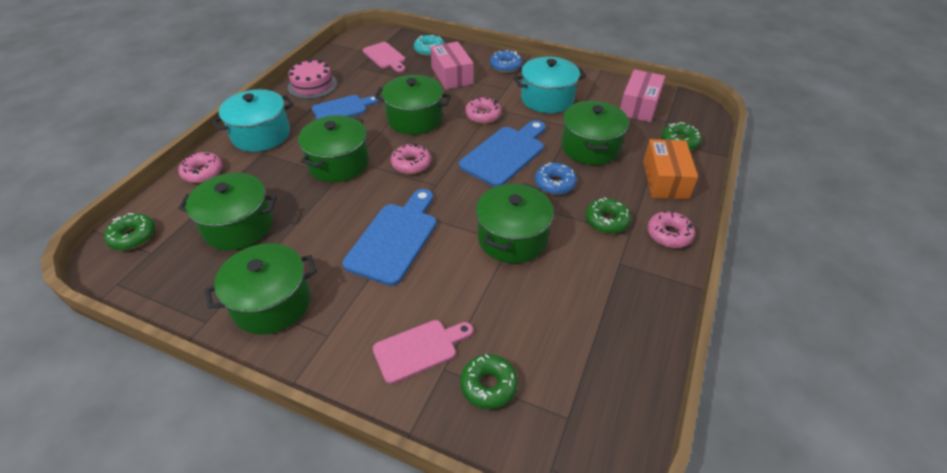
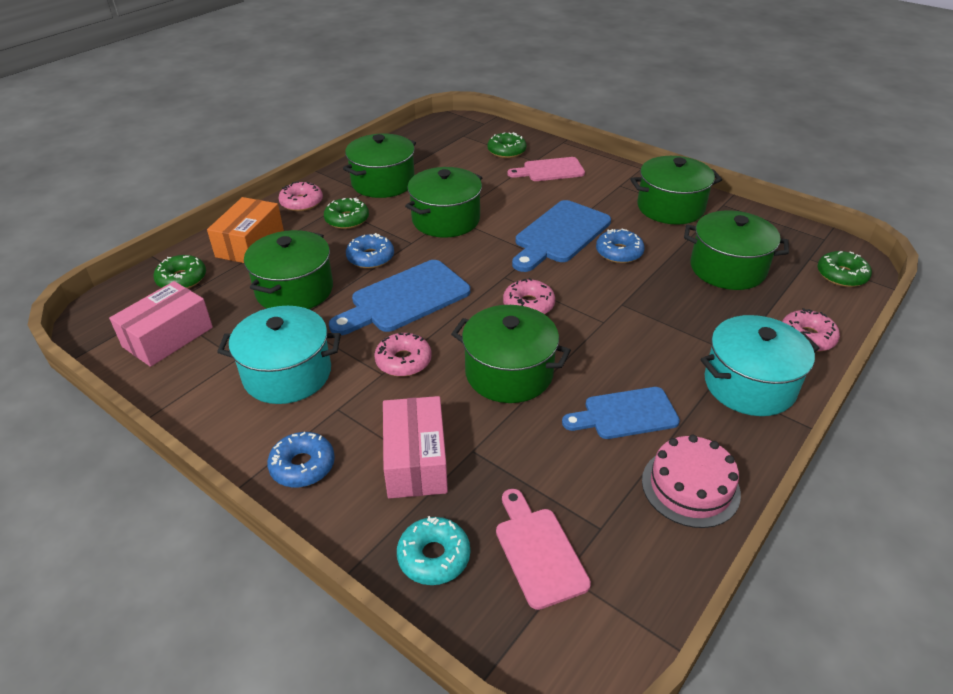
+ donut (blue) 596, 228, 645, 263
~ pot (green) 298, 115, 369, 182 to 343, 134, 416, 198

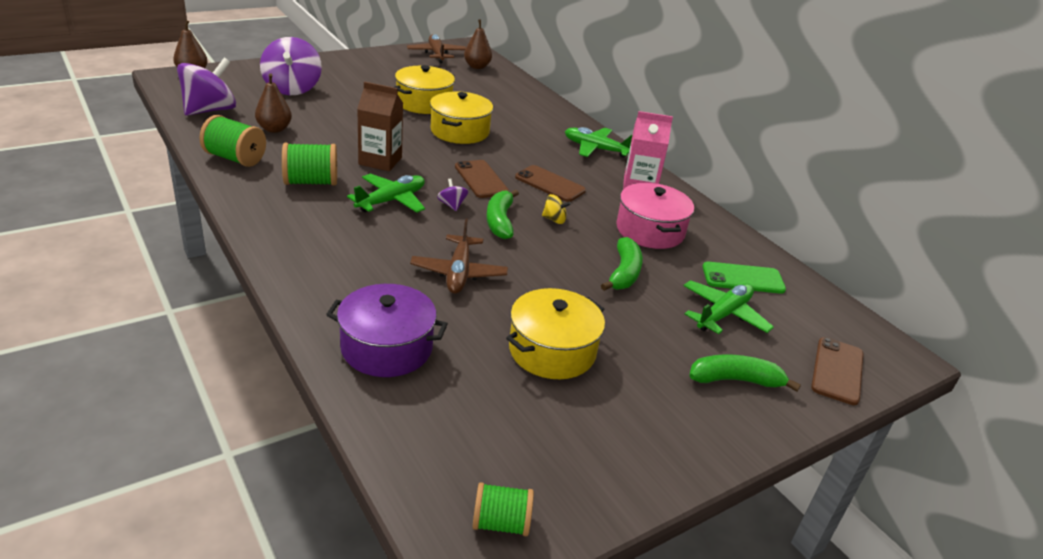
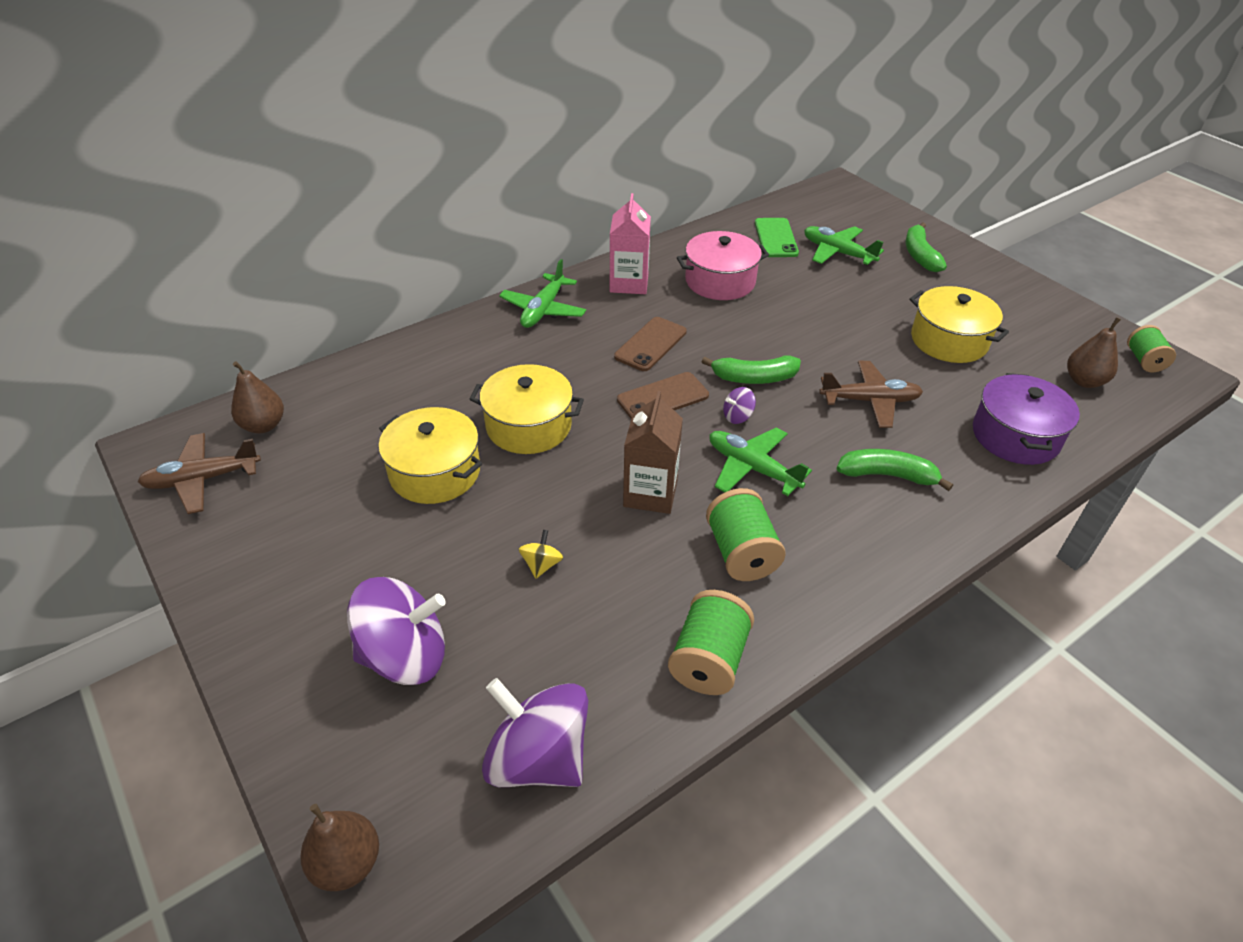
- phone (brown) 811, 337, 864, 405
~ pear (brown) 255, 74, 292, 133 to 1067, 317, 1121, 388
~ spinning top (yellow) 542, 194, 571, 224 to 519, 530, 564, 578
~ banana (green) 601, 237, 643, 291 to 836, 449, 953, 491

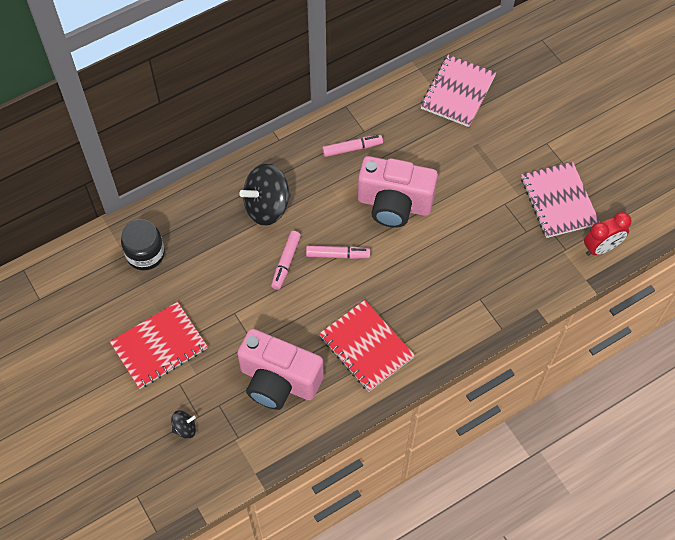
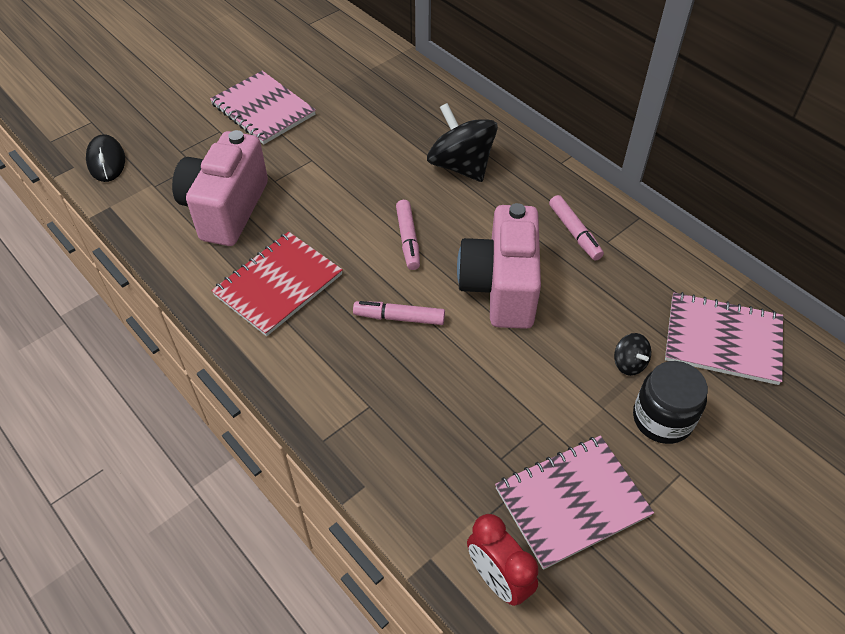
+ mouse (black) 86, 134, 125, 182
~ jar (black) 121, 219, 165, 270 to 633, 361, 708, 444
~ spinning top (black) 171, 410, 196, 439 to 614, 333, 651, 376
~ marker (pink) 271, 231, 301, 290 to 353, 301, 445, 325
~ notebook (red) 110, 302, 208, 389 to notebook (pink) 210, 71, 316, 145

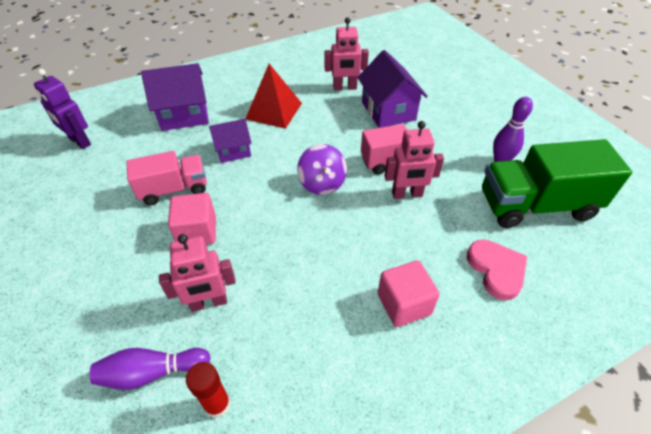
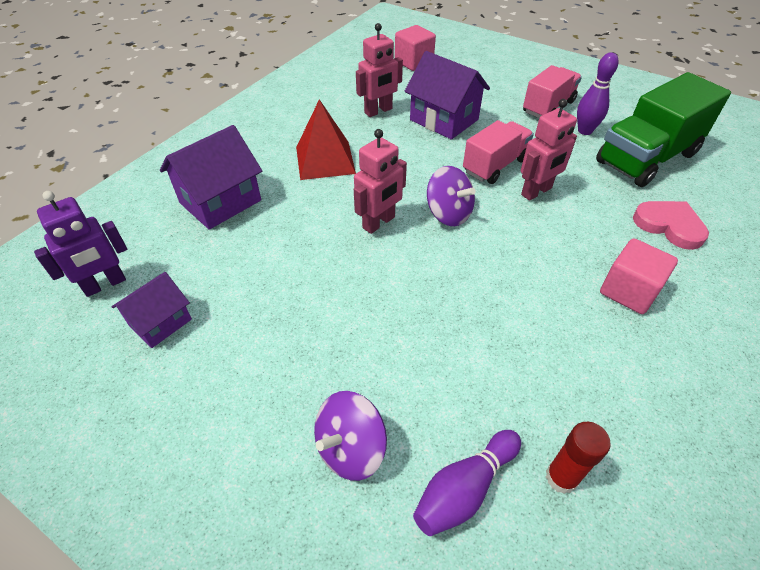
+ spinning top (purple) 314, 391, 387, 481
~ truck (pink) 126, 151, 207, 205 to 523, 65, 582, 118
~ robot (pink) 159, 234, 236, 312 to 354, 129, 407, 234
~ cube (pink) 168, 193, 216, 244 to 395, 25, 436, 71
~ house (purple) 209, 119, 252, 163 to 112, 272, 192, 348
~ robot (purple) 34, 69, 91, 149 = 34, 191, 127, 297 45 degrees counterclockwise

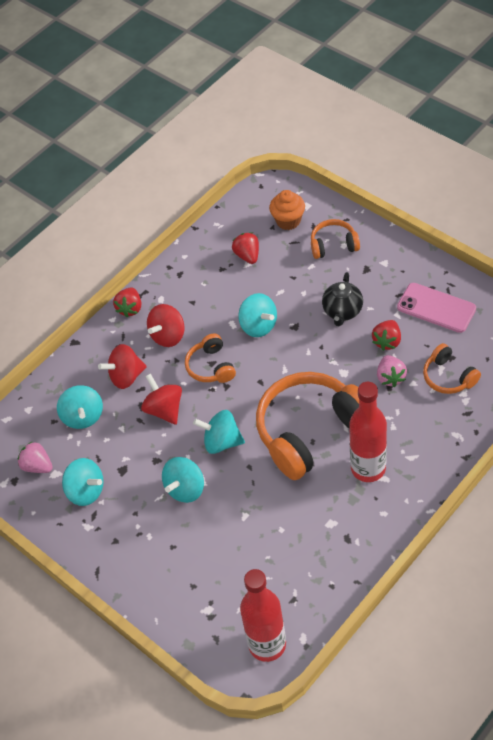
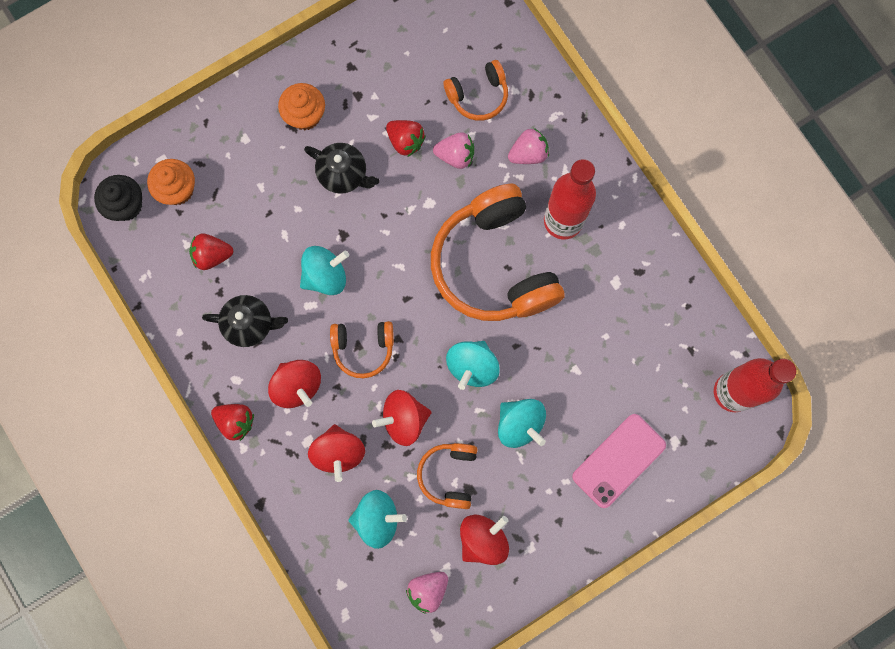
+ cupcake (black) 94, 175, 142, 221
+ teapot (black) 202, 295, 288, 347
+ cupcake (orange) 278, 83, 325, 130
+ strawberry (pink) 508, 128, 549, 164
~ headphones (orange) 311, 219, 360, 259 to 417, 443, 478, 509
~ phone (pink) 397, 283, 476, 333 to 572, 414, 666, 508
~ spinning top (turquoise) 62, 458, 104, 506 to spinning top (red) 460, 515, 509, 565

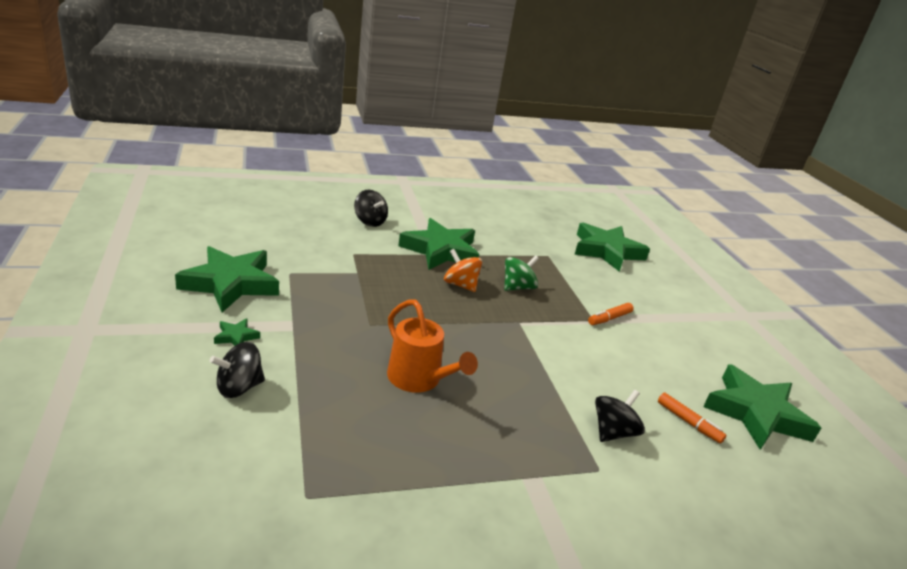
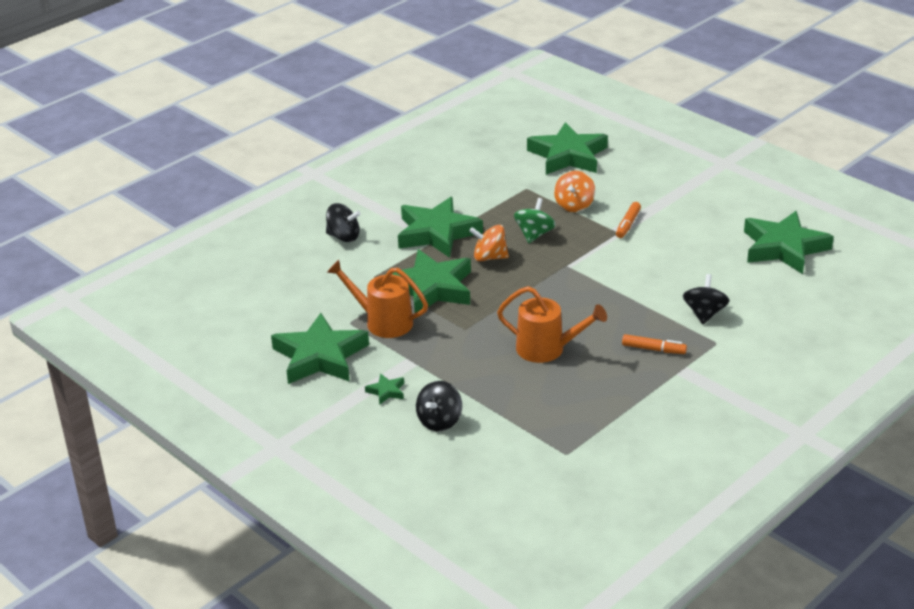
+ watering can (orange) 327, 260, 428, 338
+ star (green) 385, 249, 471, 313
+ spinning top (orange) 554, 171, 595, 212
~ marker (orange) 658, 392, 726, 444 to 622, 334, 687, 354

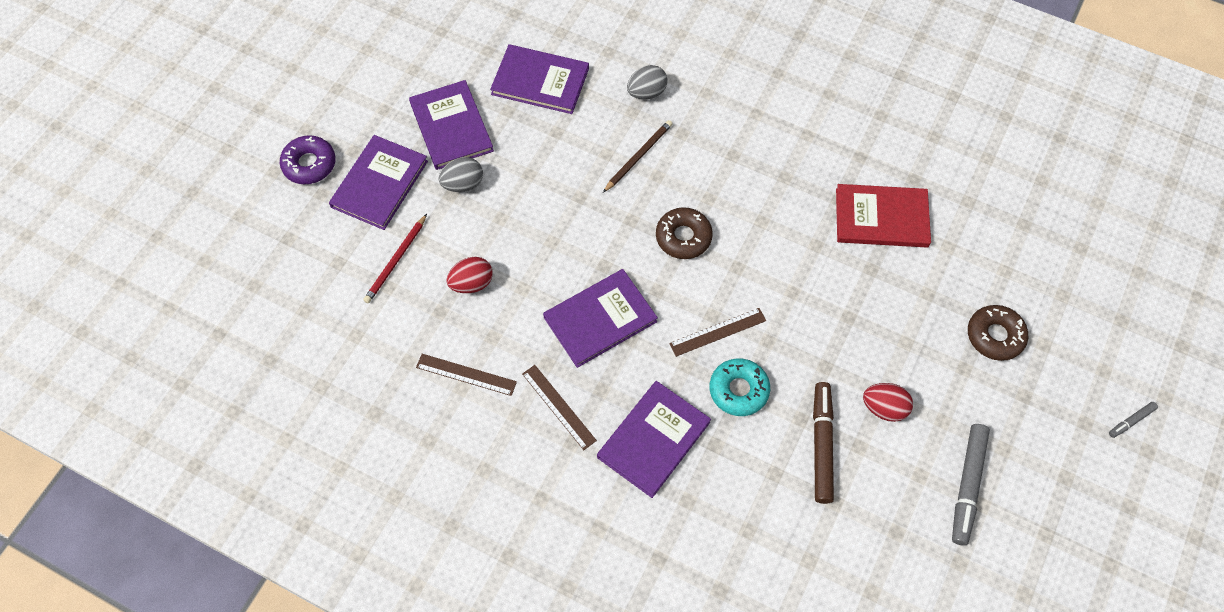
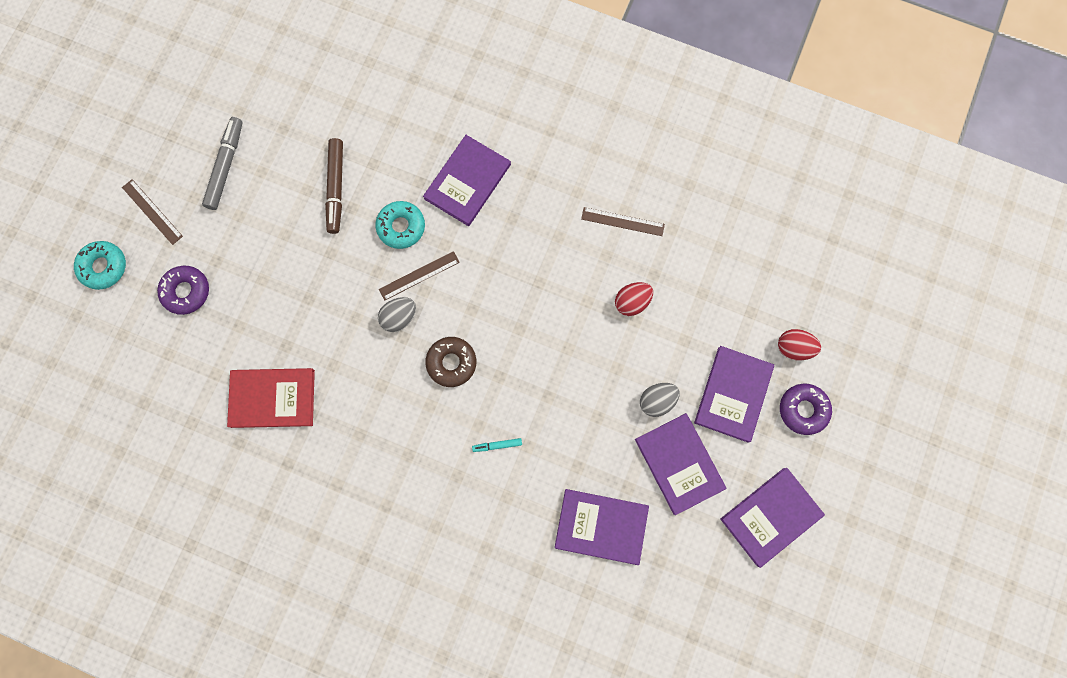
- pencil (red) 363, 214, 427, 303
- marker (grey) 1109, 402, 1158, 438
+ donut (turquoise) 74, 241, 126, 290
~ ruler (brown) 522, 365, 597, 450 to 122, 179, 183, 245
~ book (purple) 543, 269, 658, 368 to 720, 468, 825, 568
~ egg (grey) 627, 65, 668, 100 to 378, 297, 416, 332
~ egg (red) 863, 383, 913, 422 to 778, 329, 821, 360
~ pencil (brown) 603, 120, 672, 193 to marker (turquoise) 472, 438, 522, 452
~ donut (brown) 968, 305, 1028, 361 to donut (purple) 157, 266, 209, 315

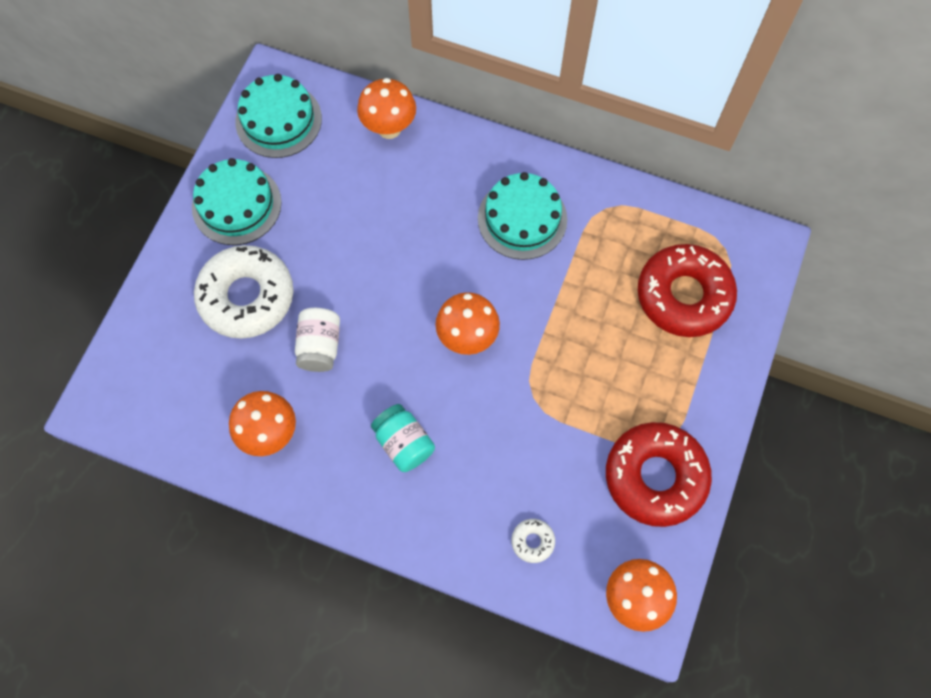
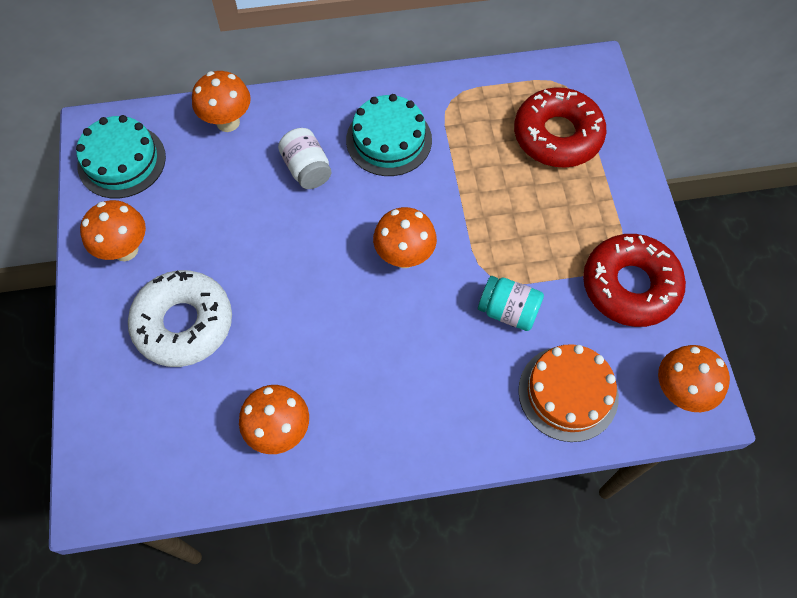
~ jar (white) 295, 308, 340, 372 to 278, 128, 331, 189
~ jar (turquoise) 371, 404, 435, 472 to 478, 276, 544, 331
~ cake (turquoise) 192, 158, 282, 245 to mushroom (orange) 80, 200, 146, 261
~ donut (white) 511, 519, 555, 563 to cake (orange) 518, 344, 619, 442

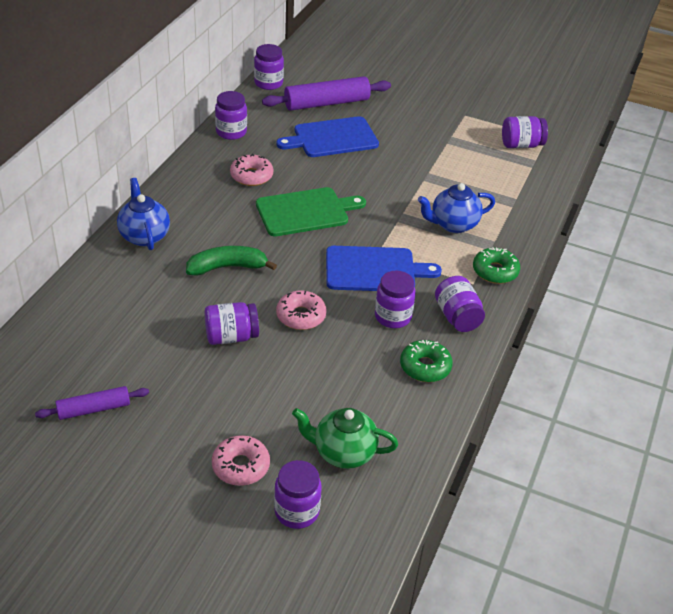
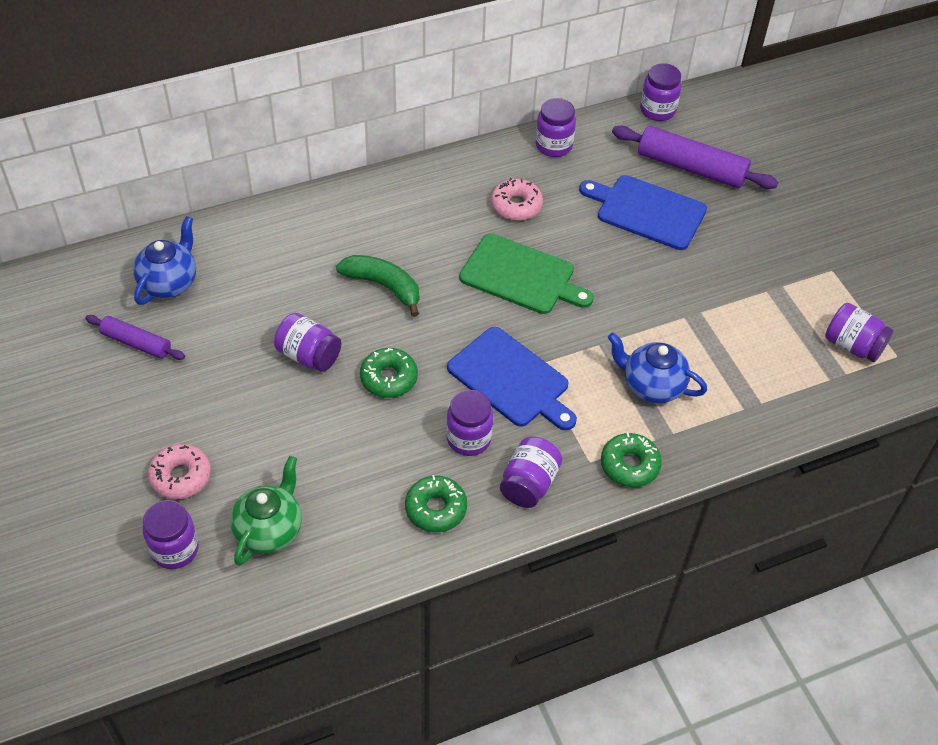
~ teapot (blue) 117, 178, 170, 250 to 133, 216, 196, 305
~ donut (pink) 276, 291, 327, 330 to donut (green) 360, 348, 418, 398
~ teapot (green) 292, 408, 398, 469 = 230, 456, 302, 566 60 degrees clockwise

